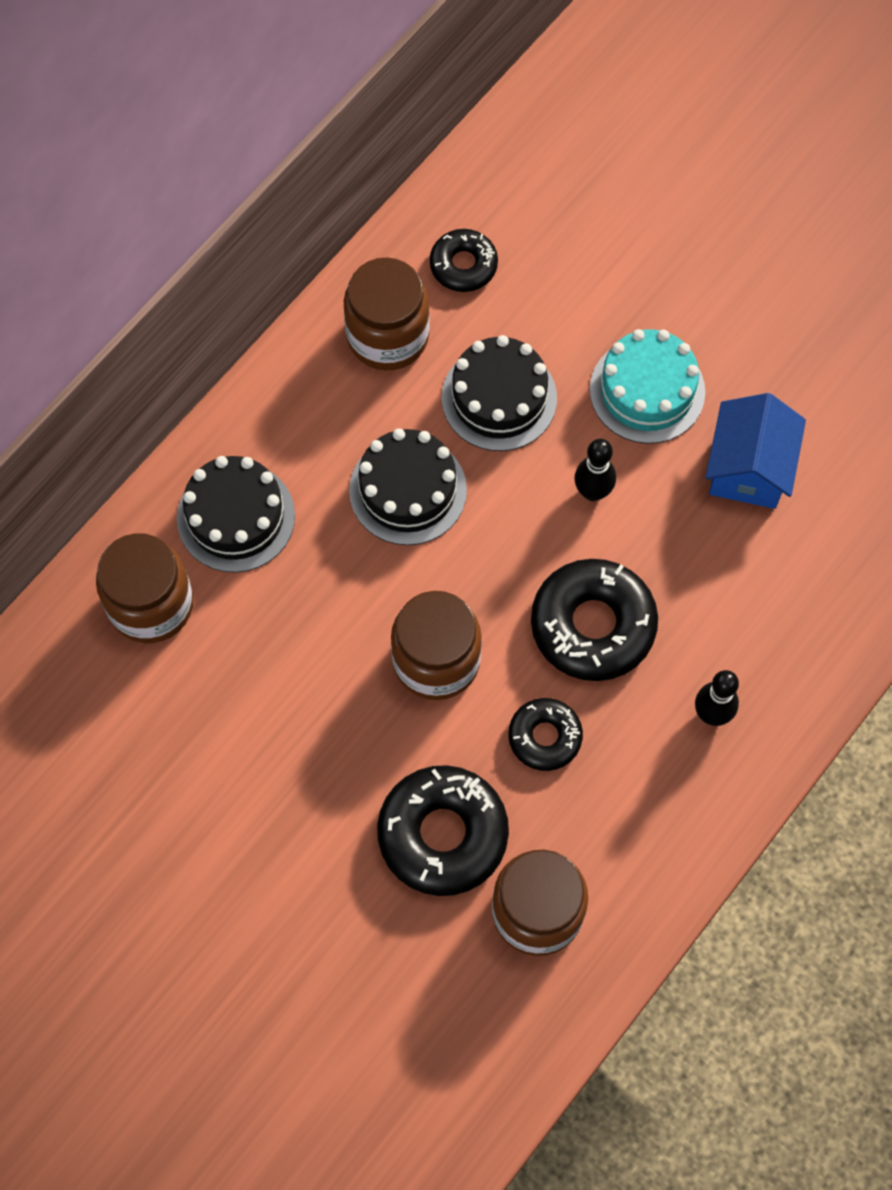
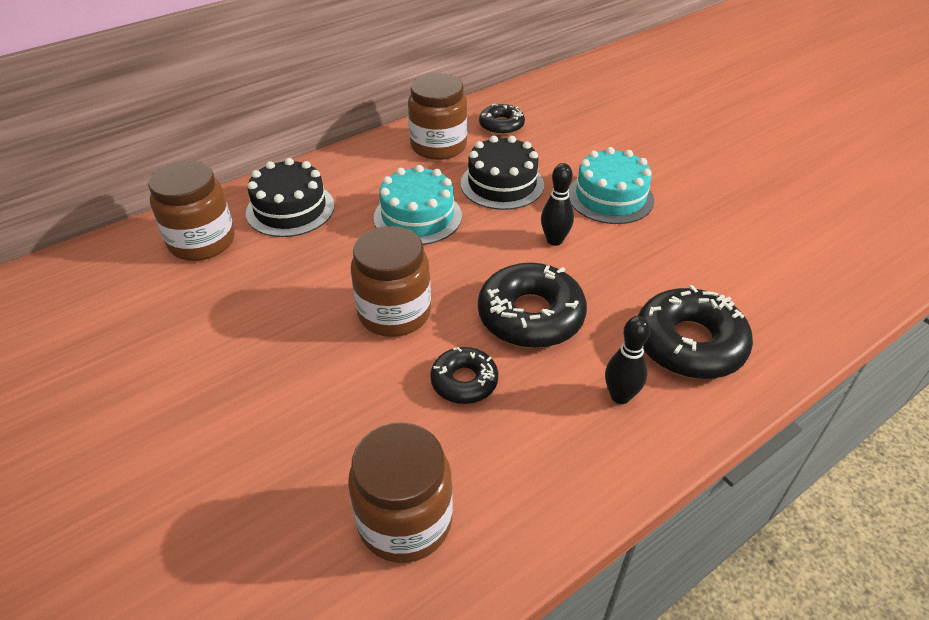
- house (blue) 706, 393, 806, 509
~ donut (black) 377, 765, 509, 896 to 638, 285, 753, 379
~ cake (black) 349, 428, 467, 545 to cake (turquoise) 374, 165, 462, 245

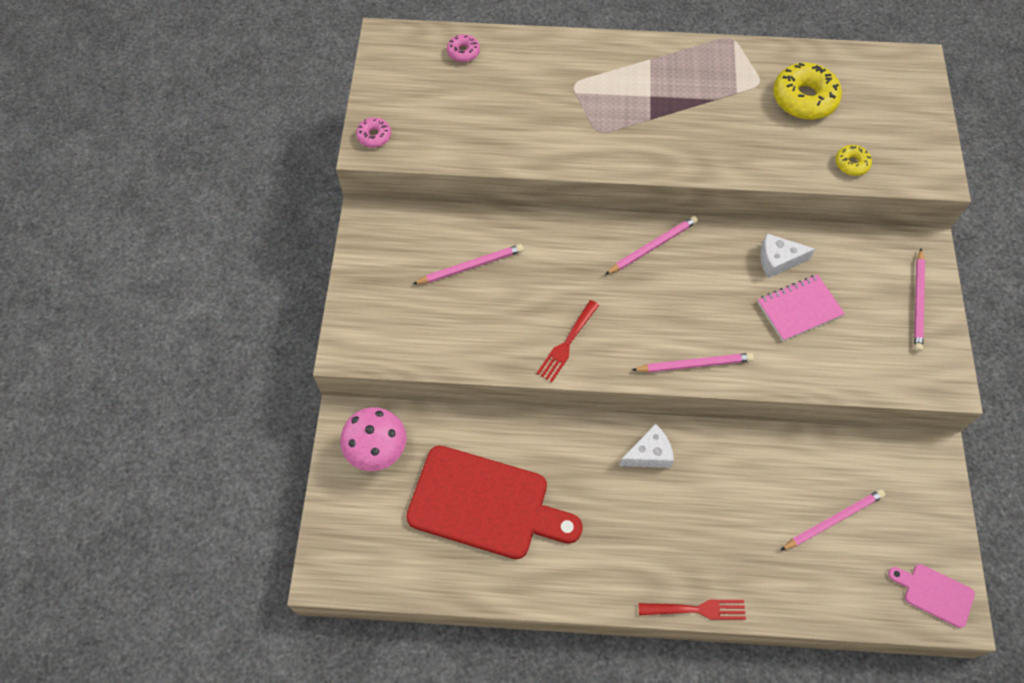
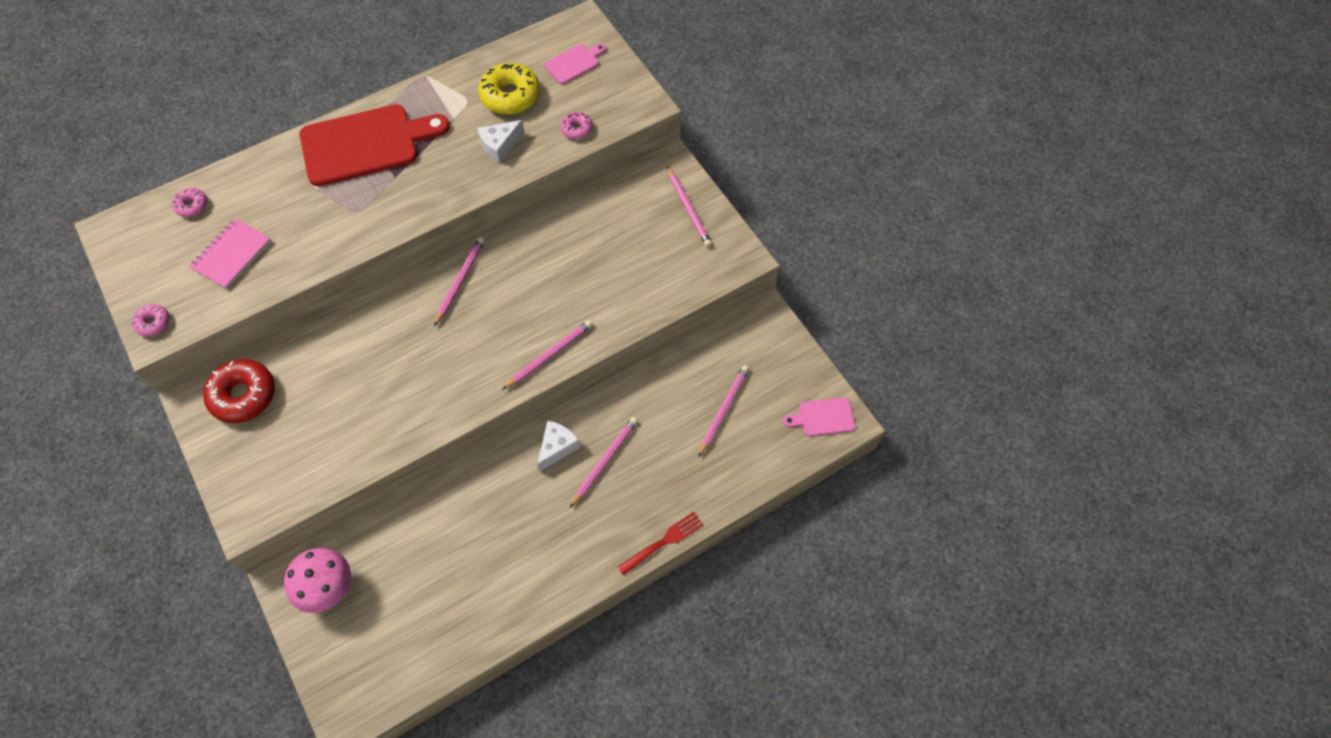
- fork (red) 537, 300, 599, 382
+ donut (red) 203, 359, 275, 423
+ cutting board (pink) 544, 44, 606, 84
~ cutting board (red) 406, 446, 583, 559 to 300, 104, 450, 187
~ pencil (pink) 413, 244, 523, 284 to 570, 417, 638, 507
~ notebook (pink) 758, 275, 845, 341 to 189, 219, 271, 289
~ cheese (white) 760, 234, 815, 278 to 477, 120, 525, 163
~ donut (yellow) 835, 145, 872, 176 to donut (pink) 561, 112, 593, 139

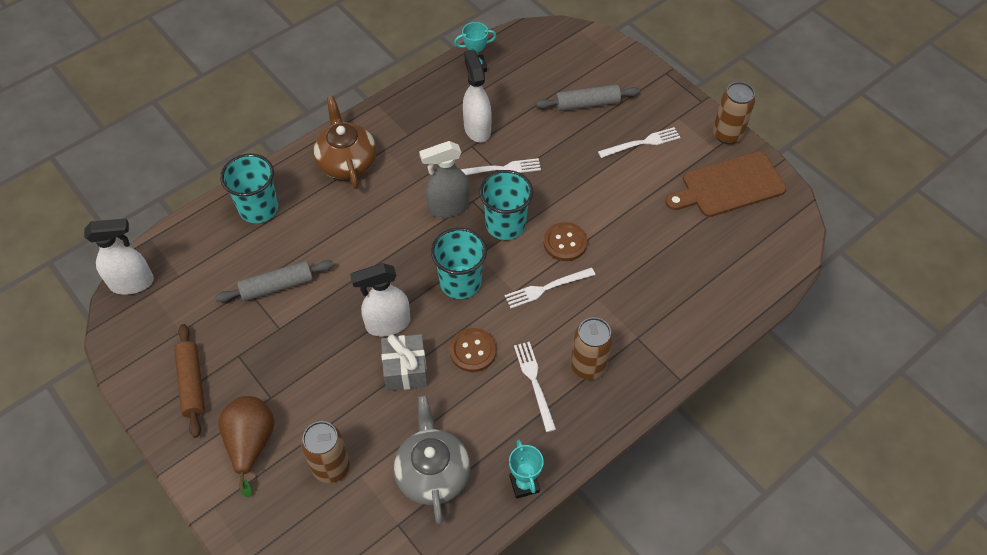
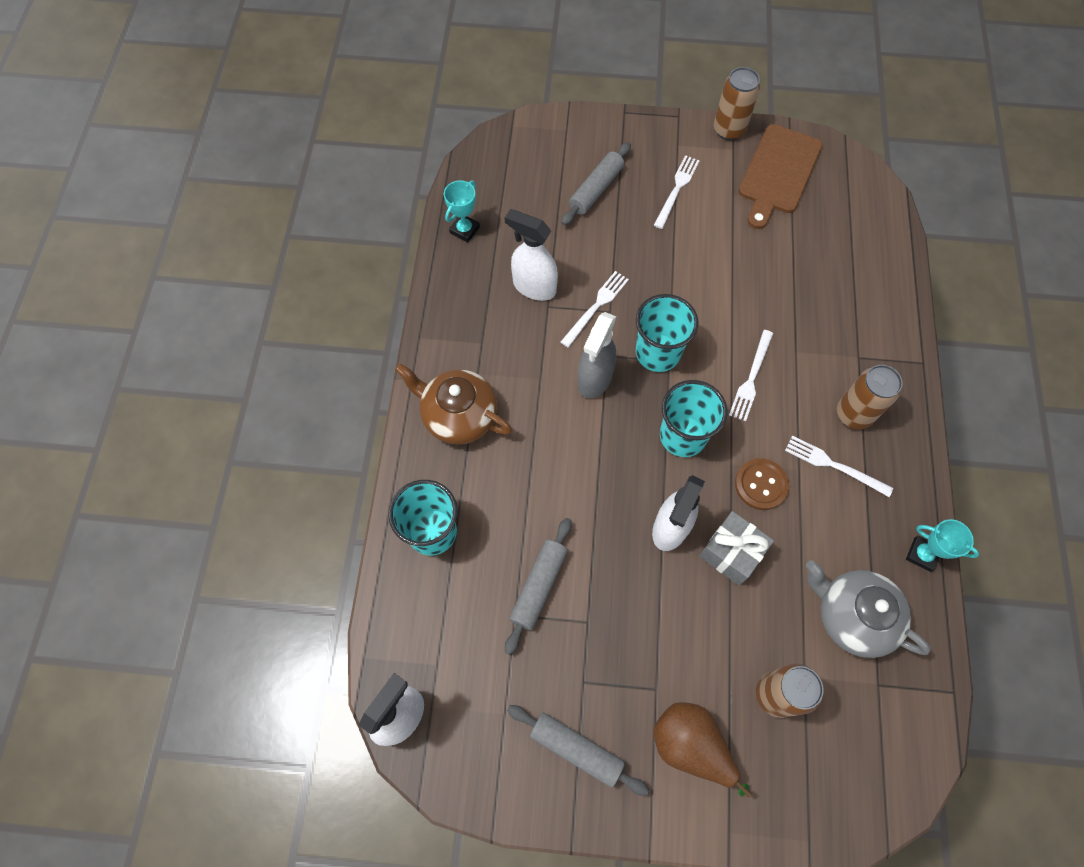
- button (brown) 544, 222, 588, 261
~ rolling pin (brown) 174, 324, 205, 438 to rolling pin (grey) 507, 705, 649, 796

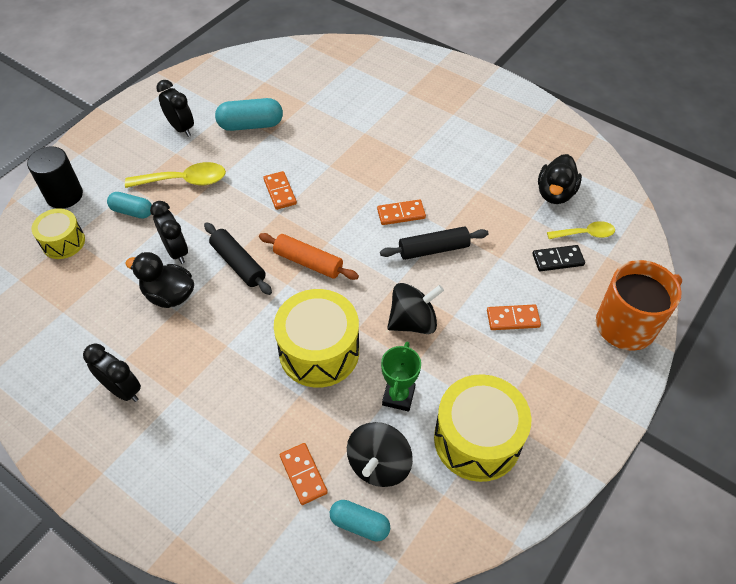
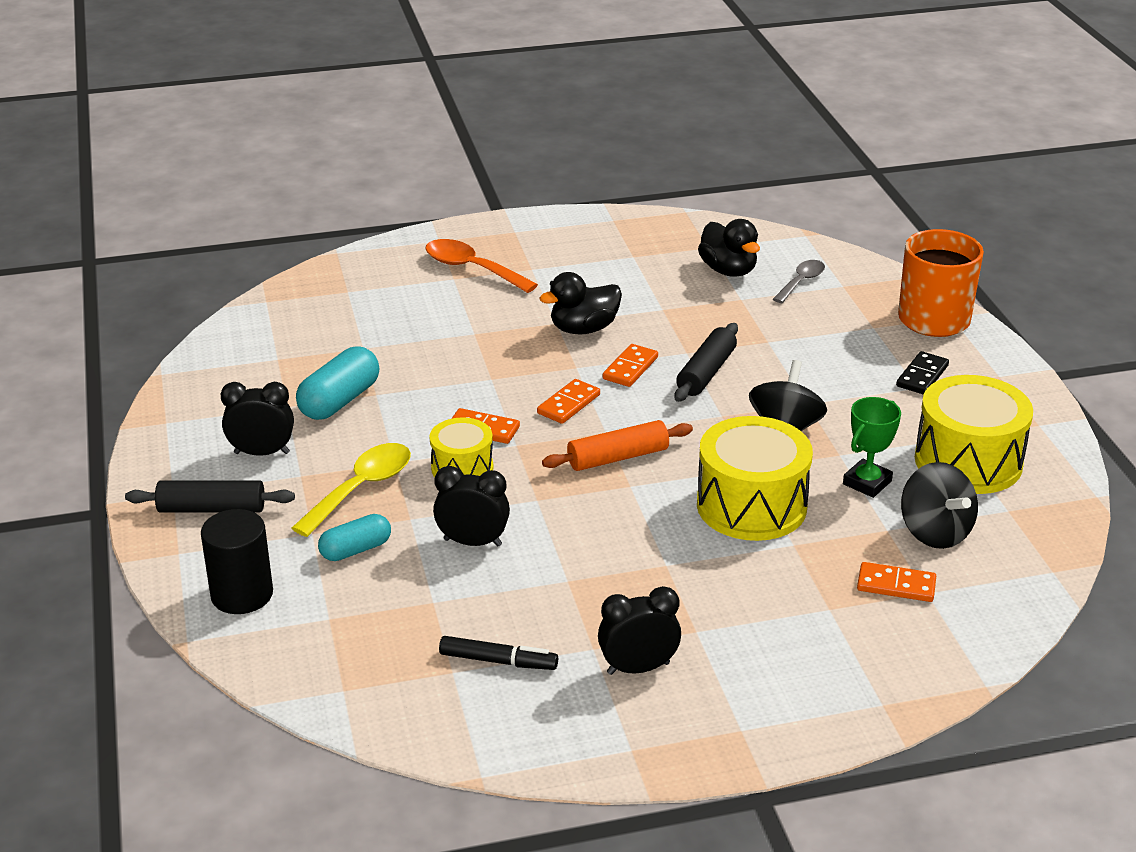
- capsule (turquoise) 330, 500, 390, 542
+ spoon (orange) 425, 239, 538, 293
+ marker (black) 439, 636, 558, 670
~ drum (yellow) 32, 208, 85, 259 to 429, 418, 493, 477
~ duck (black) 125, 252, 194, 308 to 539, 272, 622, 334
~ rolling pin (black) 204, 222, 272, 295 to 125, 480, 295, 513
~ domino (orange) 487, 304, 541, 330 to 537, 379, 600, 424
~ domino (black) 532, 245, 585, 271 to 896, 351, 949, 395
~ spoon (yellow) 547, 221, 615, 239 to spoon (grey) 773, 260, 825, 303
~ trophy (green) 381, 342, 421, 412 = 843, 397, 901, 498 75 degrees clockwise

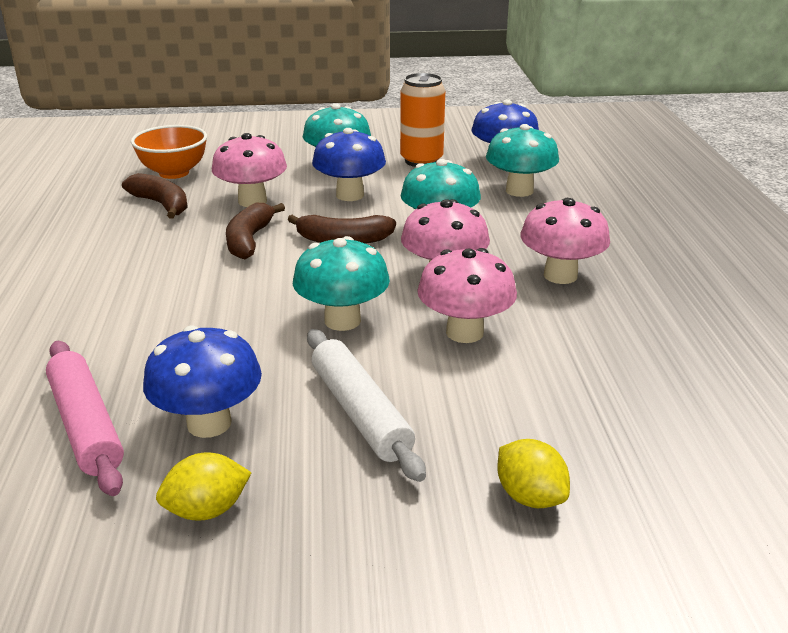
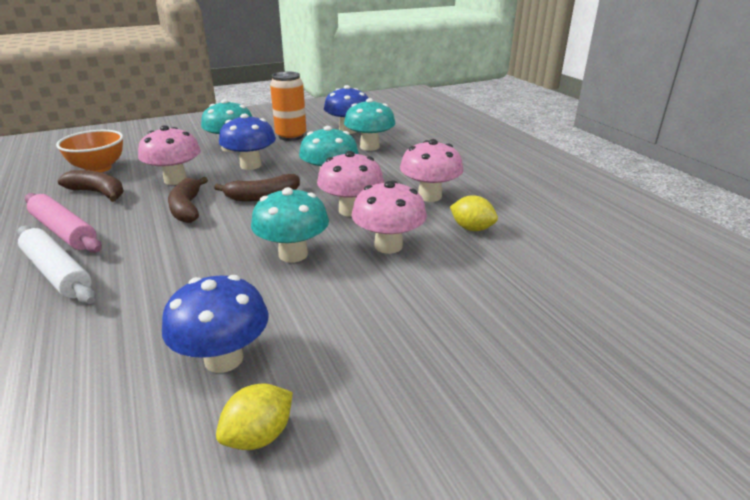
~ rolling pin (pink) 46, 341, 124, 496 to 25, 193, 102, 253
~ rolling pin (white) 307, 329, 426, 482 to 17, 226, 96, 304
~ lemon (yellow) 497, 439, 570, 508 to 450, 195, 498, 231

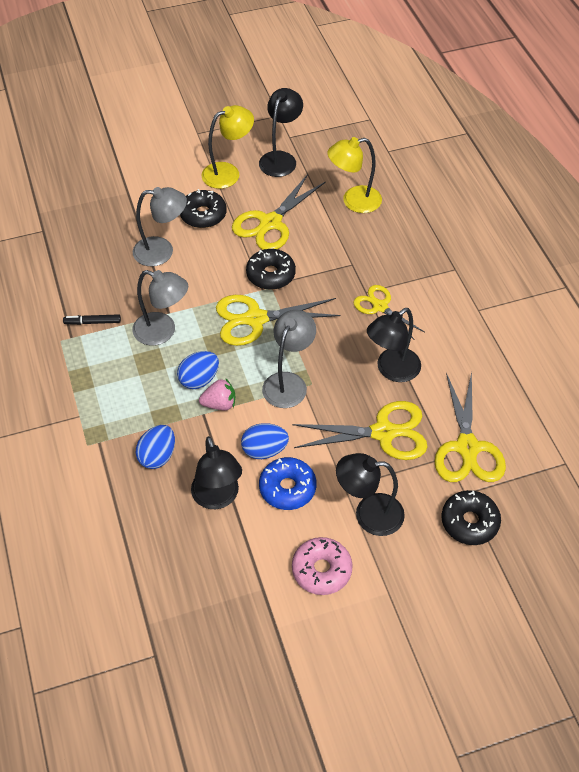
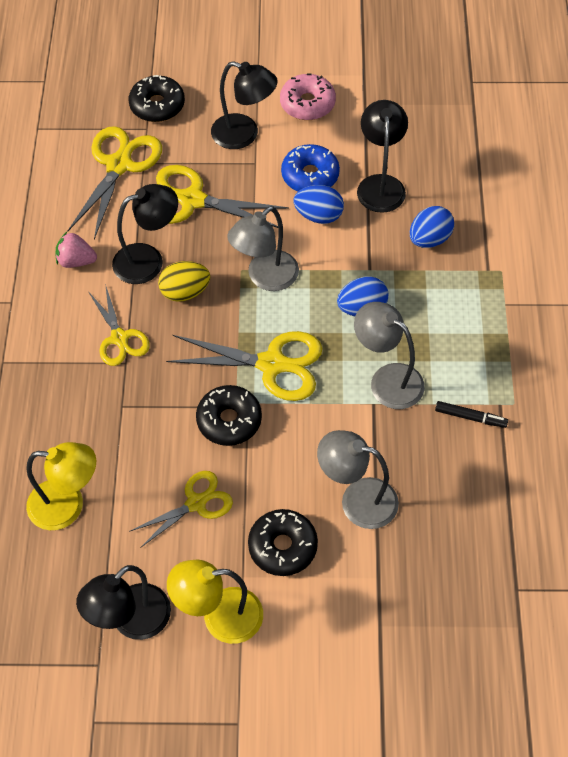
+ egg (yellow) 158, 261, 210, 302
~ strawberry (pink) 199, 379, 235, 410 to 56, 232, 97, 268
~ scissors (yellow) 232, 174, 326, 250 = 129, 471, 233, 548 x0.64

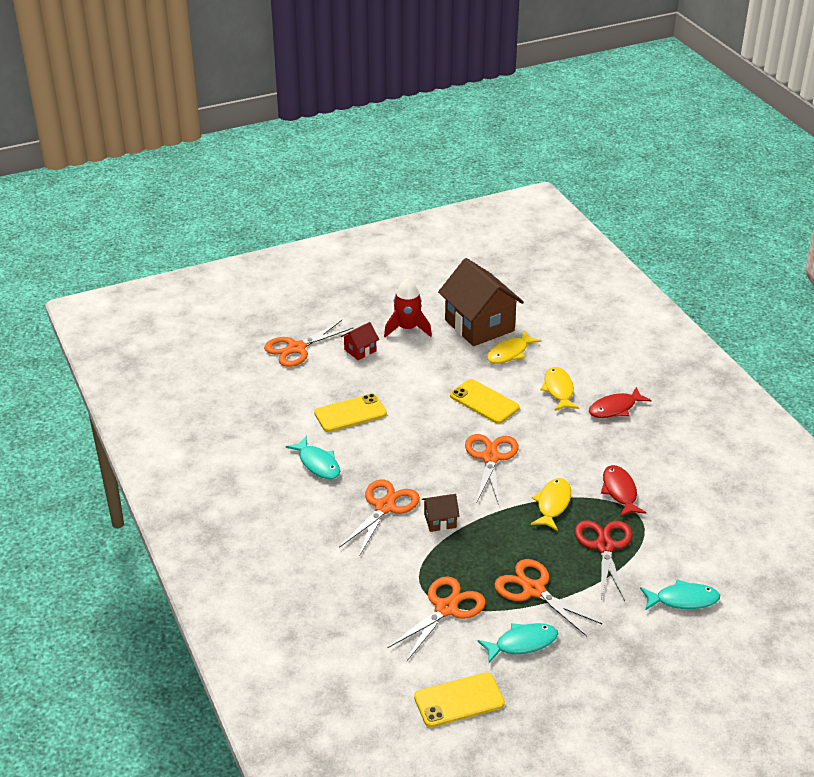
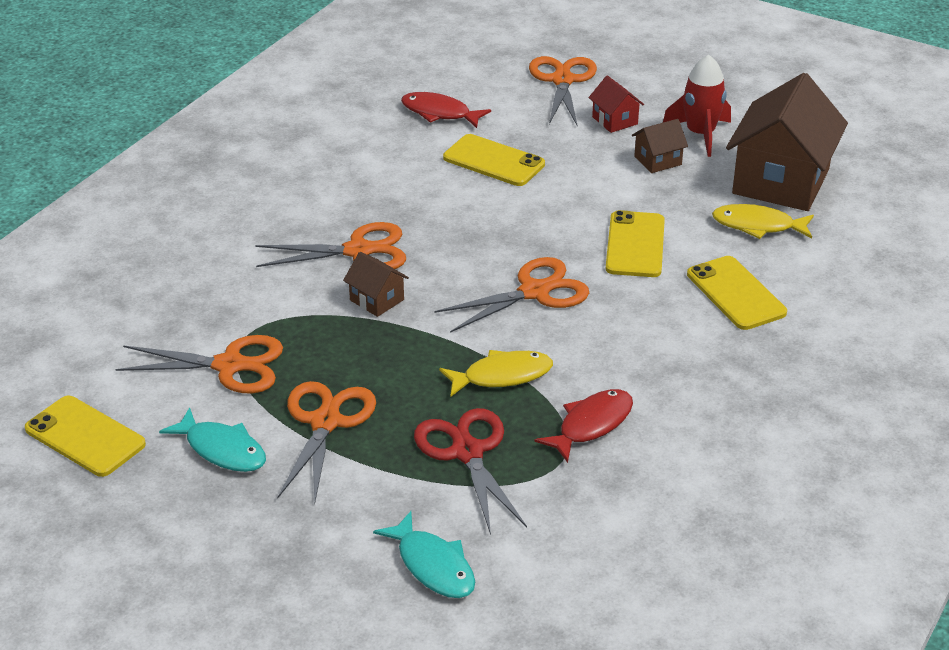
- fish (turquoise) 285, 436, 340, 479
+ house (brown) 632, 119, 688, 173
~ fish (red) 589, 387, 652, 418 to 401, 92, 491, 128
~ fish (yellow) 540, 367, 579, 411 to phone (yellow) 687, 256, 787, 330
~ scissors (orange) 264, 320, 354, 367 = 529, 56, 597, 126 75 degrees clockwise
~ house (red) 341, 322, 379, 360 = 589, 76, 644, 133 45 degrees clockwise
~ scissors (red) 575, 520, 633, 601 = 414, 408, 527, 535 75 degrees counterclockwise

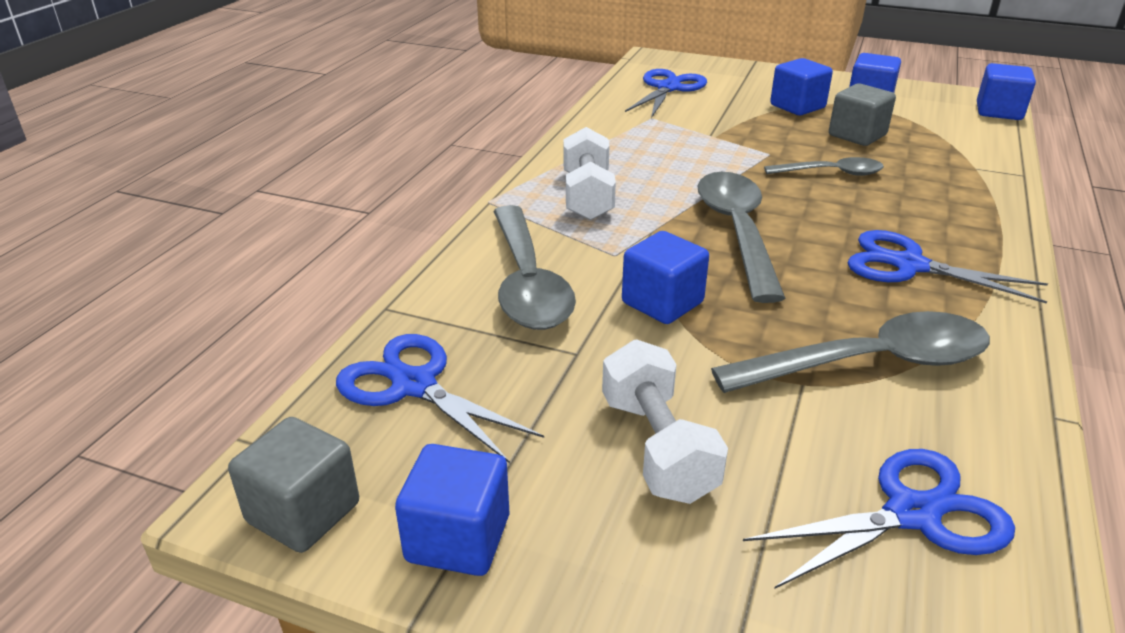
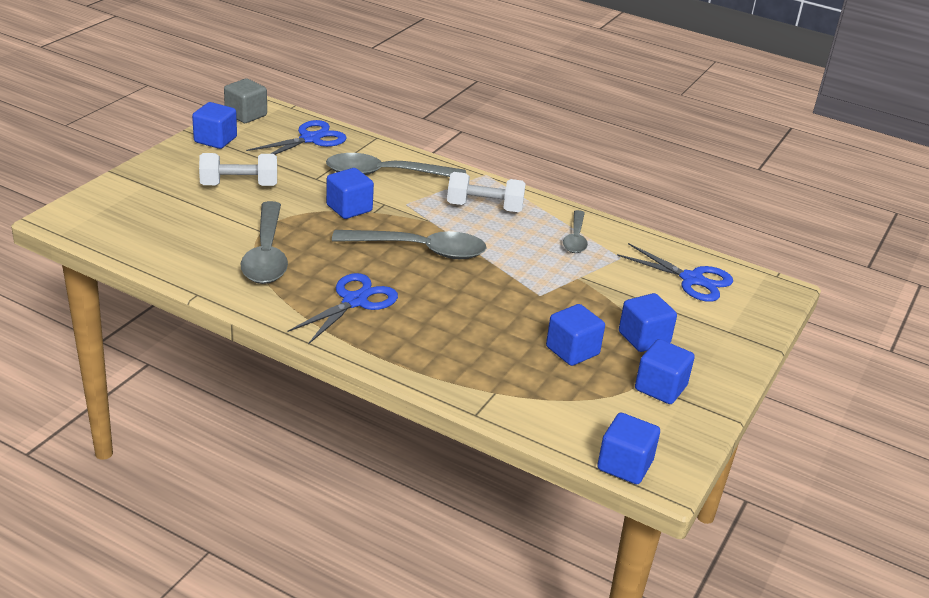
- scissors (blue) 743, 449, 1015, 589
~ spoon (grey) 764, 157, 884, 176 to 563, 210, 588, 253
~ cube (grey) 829, 83, 896, 146 to cube (blue) 546, 304, 605, 366

